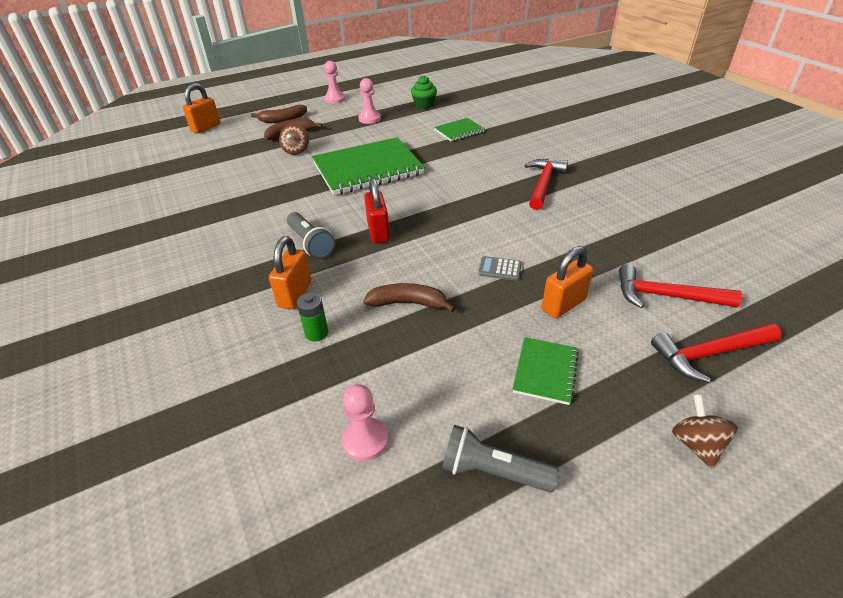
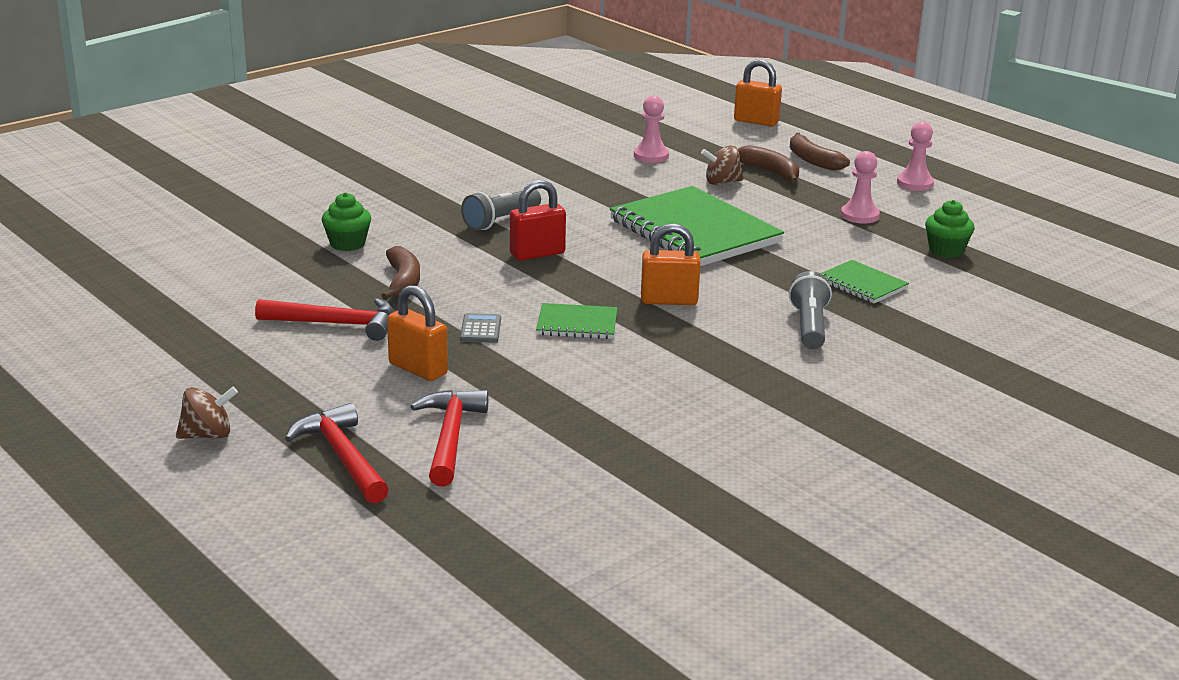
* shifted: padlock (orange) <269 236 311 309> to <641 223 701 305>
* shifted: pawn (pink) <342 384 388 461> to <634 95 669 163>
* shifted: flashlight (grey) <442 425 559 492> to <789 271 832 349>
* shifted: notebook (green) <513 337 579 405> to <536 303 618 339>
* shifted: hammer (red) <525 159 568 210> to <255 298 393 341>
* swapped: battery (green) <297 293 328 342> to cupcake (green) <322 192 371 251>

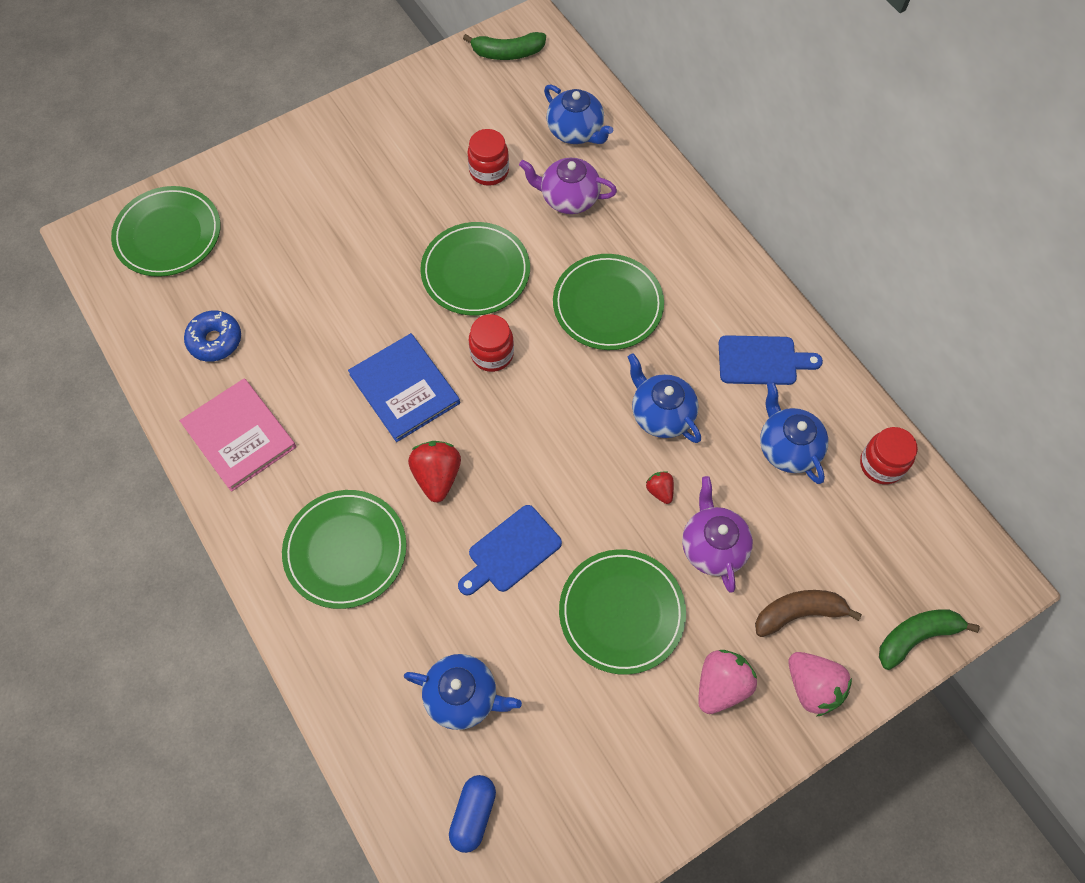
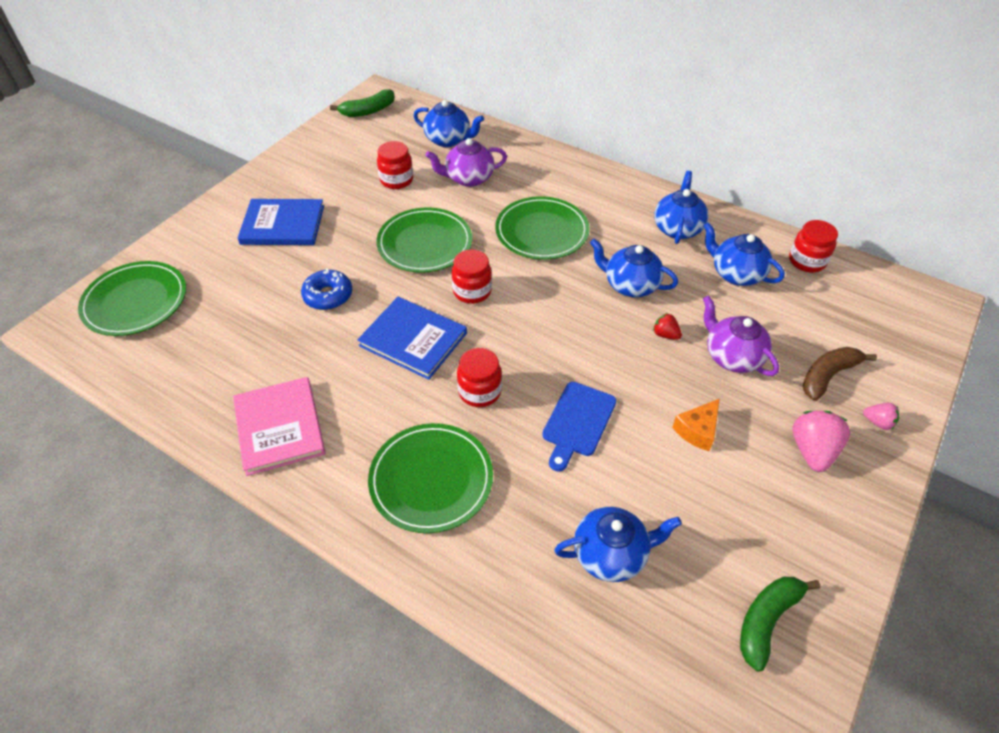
* gone: capsule (blue) <449 775 496 853>
* new: book (blue) <237 199 324 245>
* shifted: donut (blue) <184 310 241 362> to <301 269 352 310>
* shifted: banana (green) <879 609 980 670> to <740 577 820 672>
* swapped: strawberry (red) <408 441 461 503> to jar (red) <457 348 502 407>
* swapped: plate (green) <559 549 686 675> to cheese (orange) <672 399 720 451>
* swapped: cutting board (blue) <719 335 823 385> to teapot (blue) <654 171 708 244>
* rotated: book (pink) <180 379 296 492> = <233 377 325 476> 45 degrees clockwise
* scaled: strawberry (pink) <788 652 852 717> = <863 403 899 430> x0.54

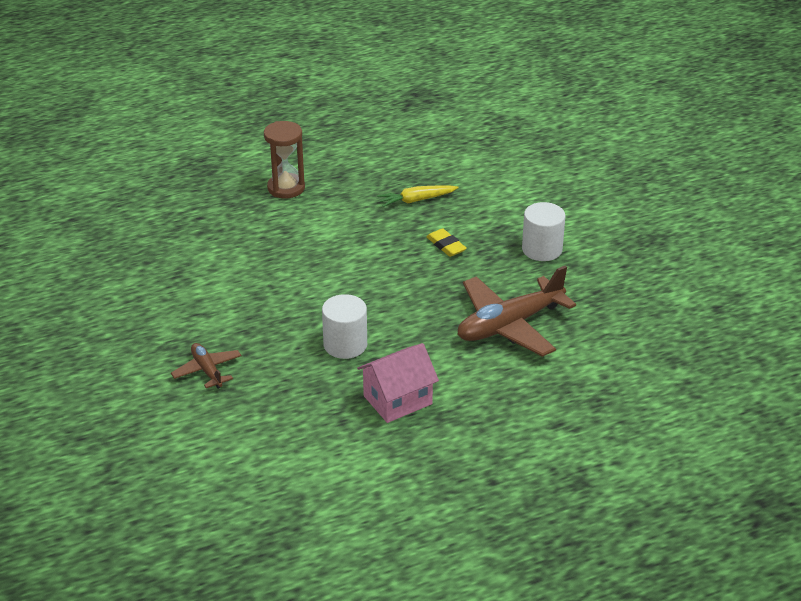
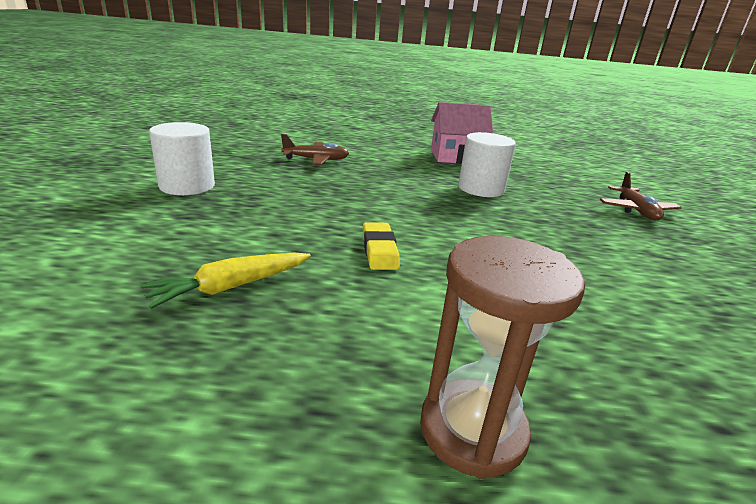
* shifted: eraser (yellow) <426 228 467 257> to <363 222 400 270>
* rotated: carrot (yellow) <377 186 459 207> = <140 253 311 309> 135 degrees clockwise
* scaled: plane (brown) <457 266 576 357> = <281 134 349 165> x0.52

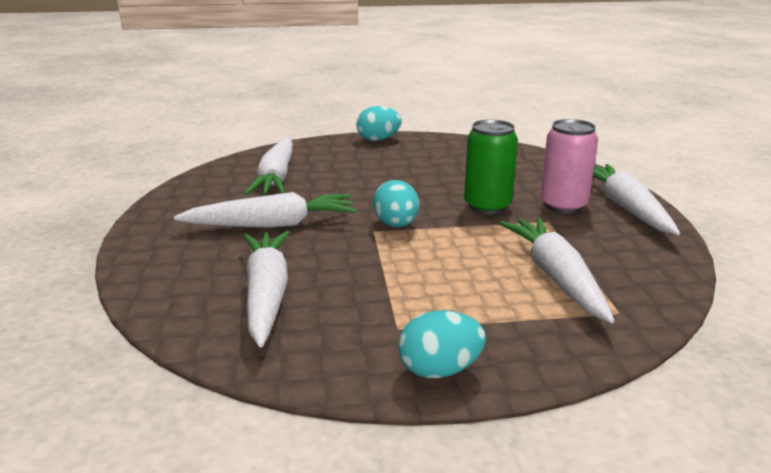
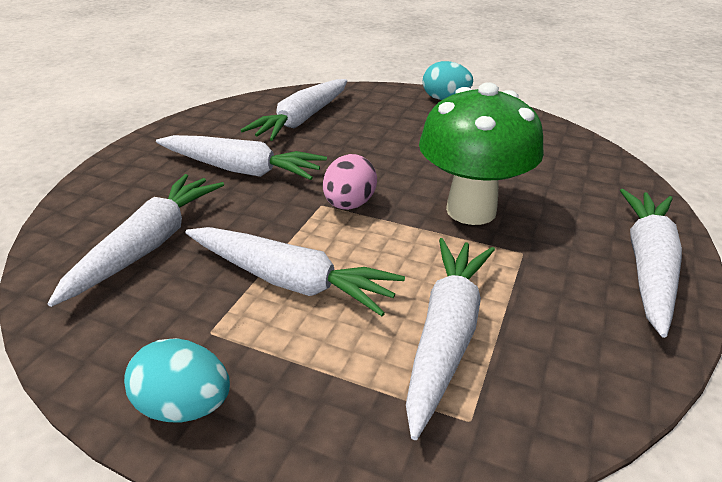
* gone: can (pink) <540 119 598 214>
* new: carrot (white) <185 227 405 316>
* swapped: can (green) <464 120 518 214> to mushroom (green) <419 82 544 225>
* repainted: egg (turquoise) <373 180 419 227> to egg (pink) <323 154 377 210>

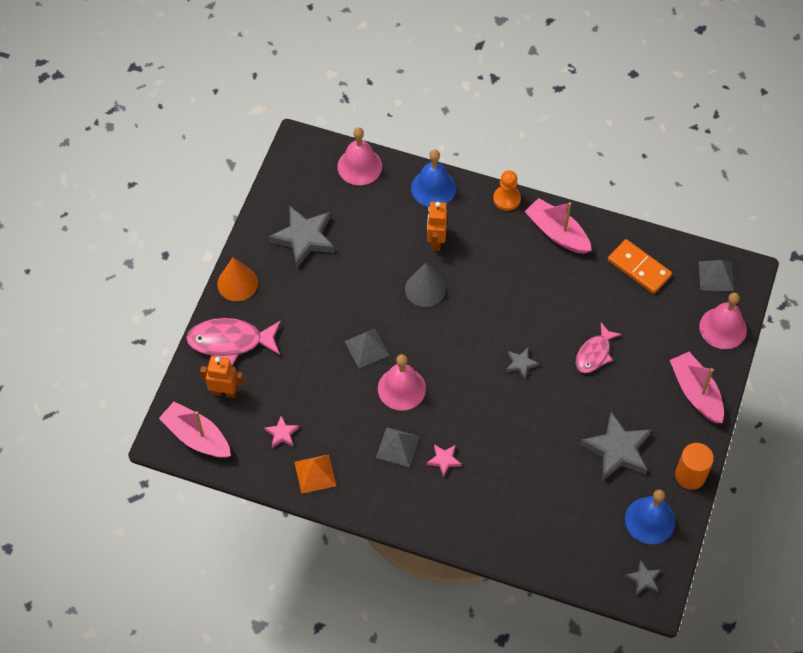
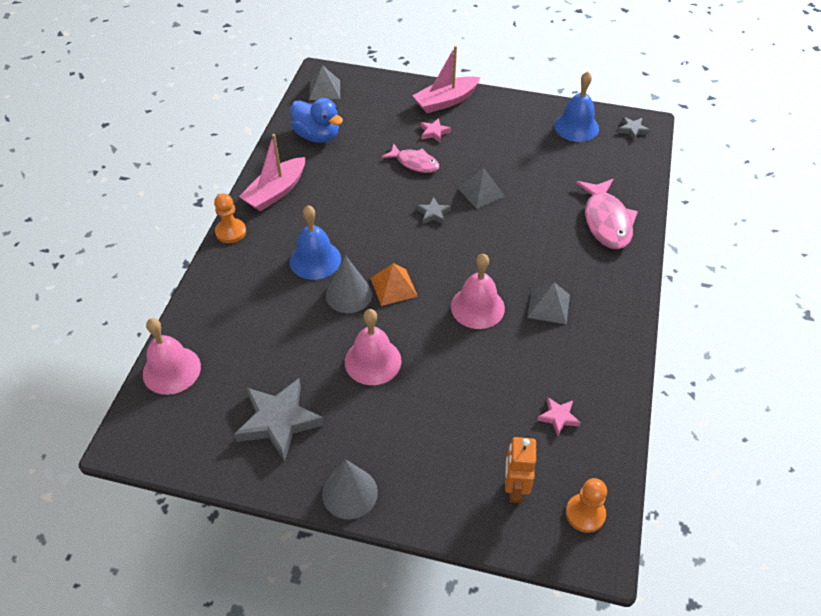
* gone: robot (orange) <427 202 447 251>
* gone: star (grey) <580 412 651 481>
* gone: cylinder (orange) <675 443 714 490>
* shifted: fish (pink) <186 318 281 366> to <576 179 638 249>
* shifted: pyramid (orange) <294 454 336 494> to <370 263 418 306>
* shifted: pyramid (grey) <345 329 390 368> to <458 167 505 209>
* shifted: bell (blue) <411 150 456 207> to <289 205 341 280>
* shifted: star (pink) <427 444 462 477> to <421 118 451 143>
* shifted: bell (pink) <699 292 747 349> to <345 309 401 385>
* swapped: boat (pink) <159 402 231 458> to pawn (orange) <566 478 607 533>
* swapped: domino (orange) <608 239 672 294> to duck (blue) <291 98 343 143>
* repainted: cone (orange) <217 257 258 301> to cone (grey) <322 459 378 519>

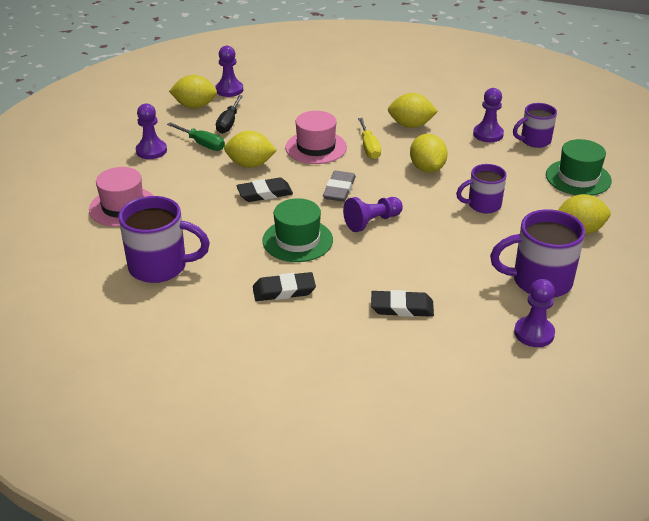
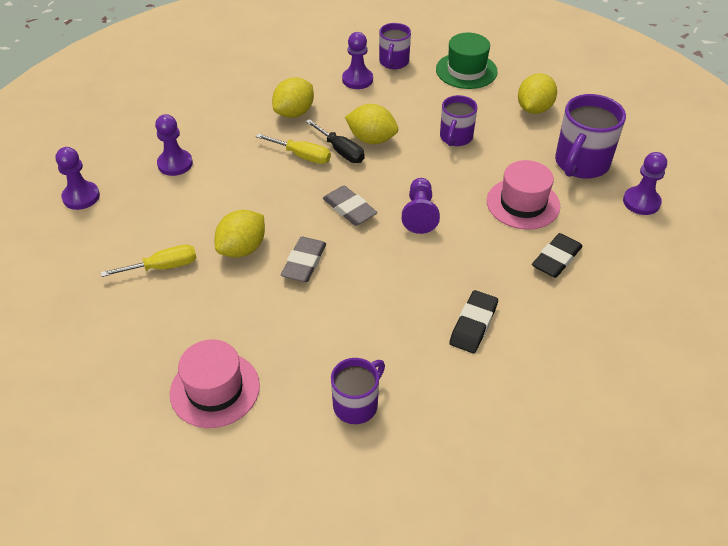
* gone: lemon (yellow) <169 75 217 109>
* gone: hat (green) <262 198 333 262>
* shifted: pawn (purple) <136 104 167 159> to <155 114 193 176>
* shifted: screwdriver (black) <216 95 243 134> to <306 119 365 163>
* shifted: hat (pink) <285 111 347 164> to <487 160 560 230>
* repainted: screwdriver (green) <167 122 225 151> to screwdriver (yellow) <101 245 197 277>
* repainted: eraser (black) <236 178 293 202> to eraser (grey) <281 237 326 282>
* scaled: mug (purple) <118 196 210 283> = <331 358 385 424> x0.63

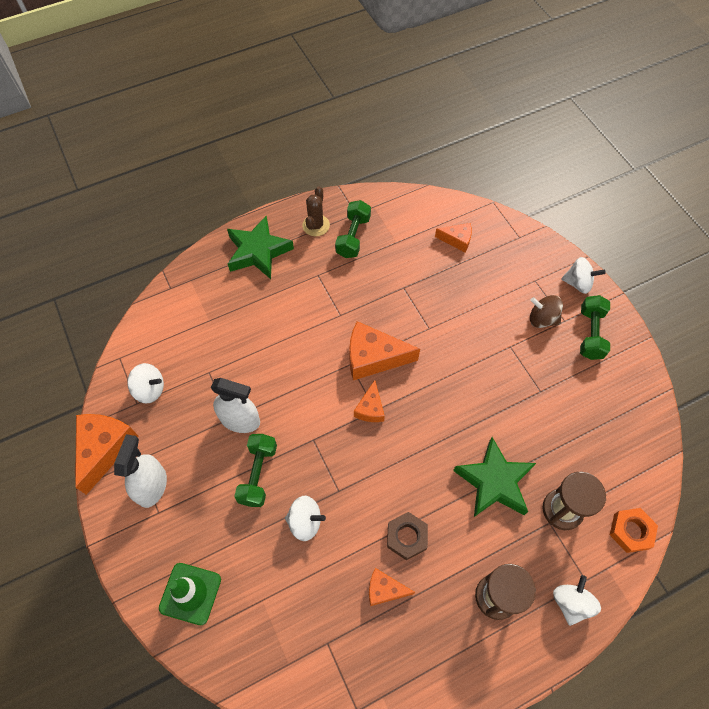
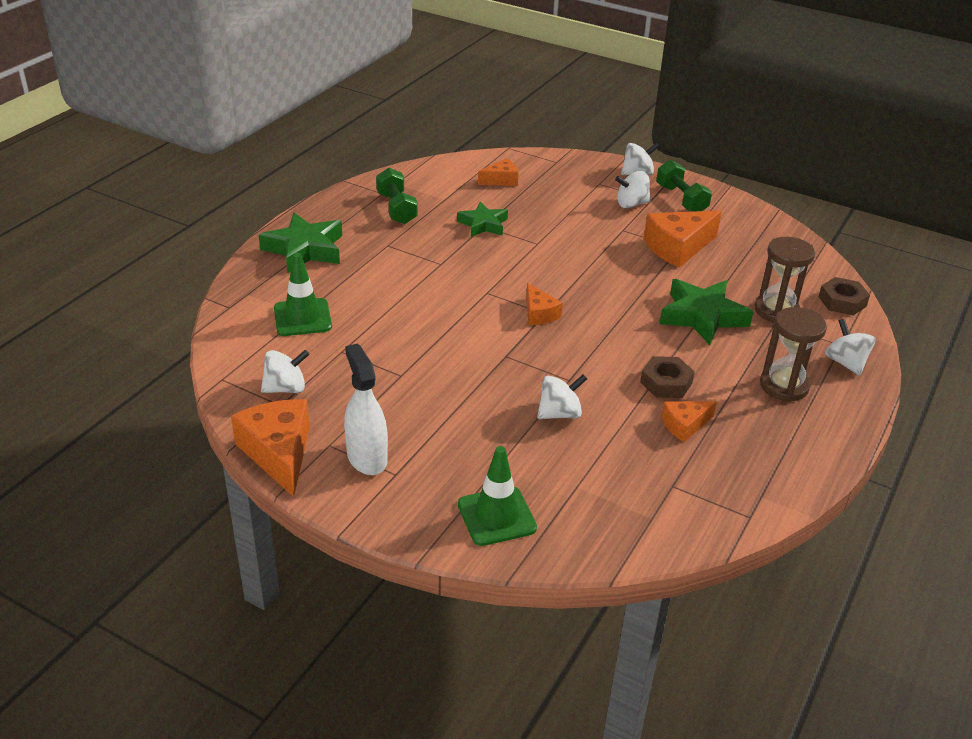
* gone: spray bottle (white) <211 378 260 433>
* gone: dumbbell (green) <234 434 277 507>
* gone: cactus (brown) <302 187 330 236>
* new: traffic cone (green) <274 253 332 336>
* new: star (green) <457 202 508 237>
* shifted: cheese (orange) <349 321 420 380> to <644 211 722 268>
* repainted: spinning top (brown) <530 295 563 328> to spinning top (white) <615 171 651 208>
* repainted: nut (orange) <610 508 658 553> to nut (brown) <819 277 870 315>

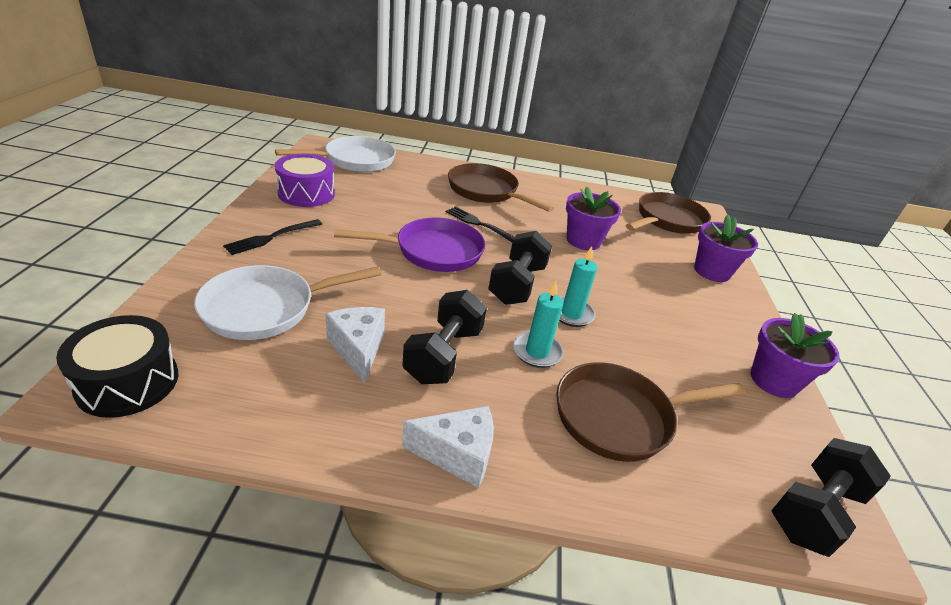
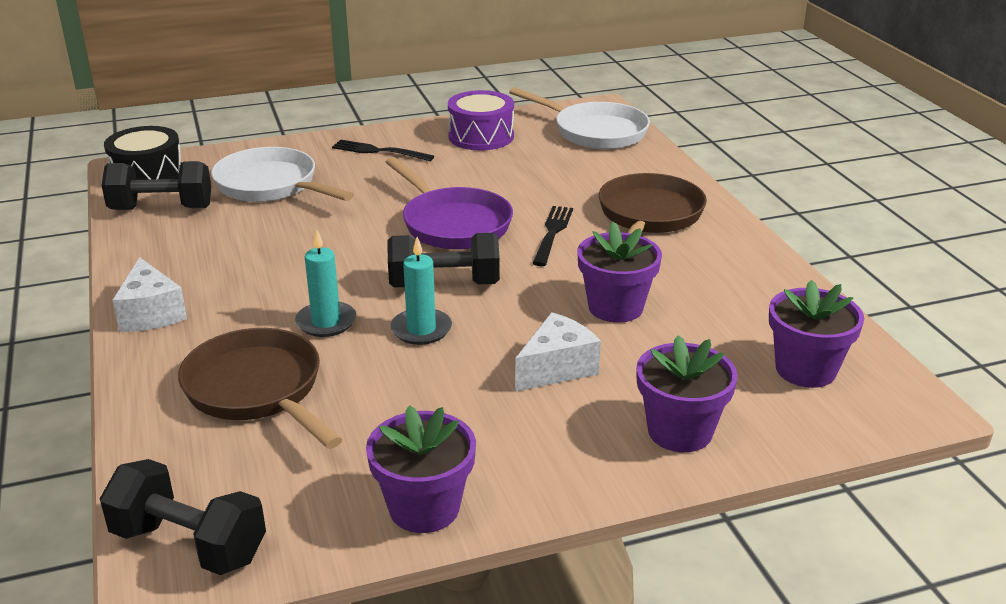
* shifted: cheese (white) <326 307 385 383> to <515 312 601 392>
* shifted: dumbbell (black) <402 290 487 384> to <102 161 211 210>
* swapped: pan (brown) <626 192 711 234> to flower pot (purple) <769 280 864 388>

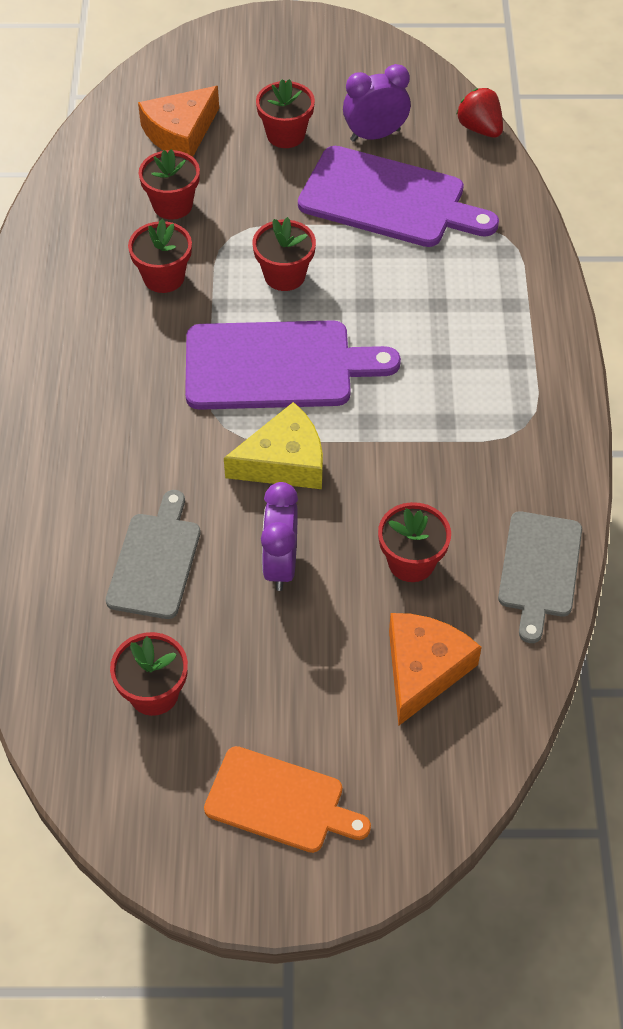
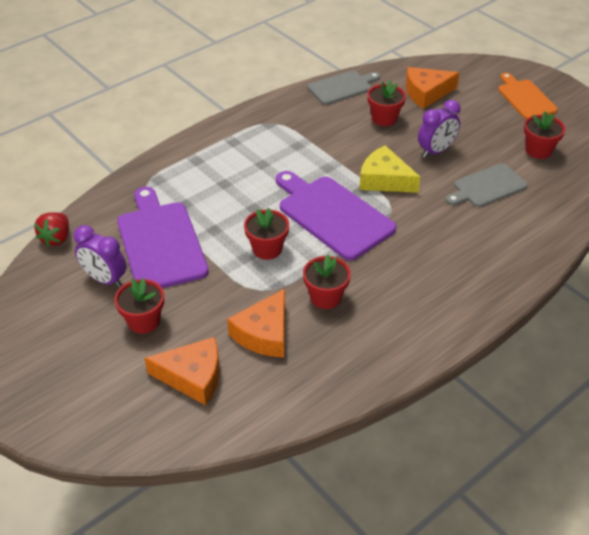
* swapped: flower pot (red) <138 149 200 220> to cheese (orange) <227 289 285 358>

